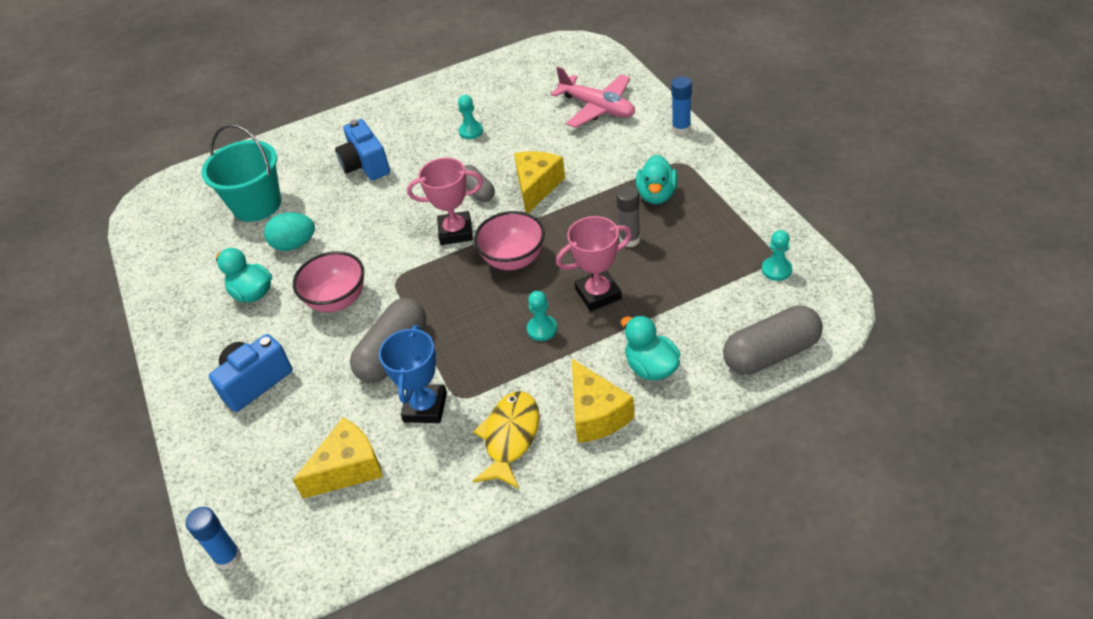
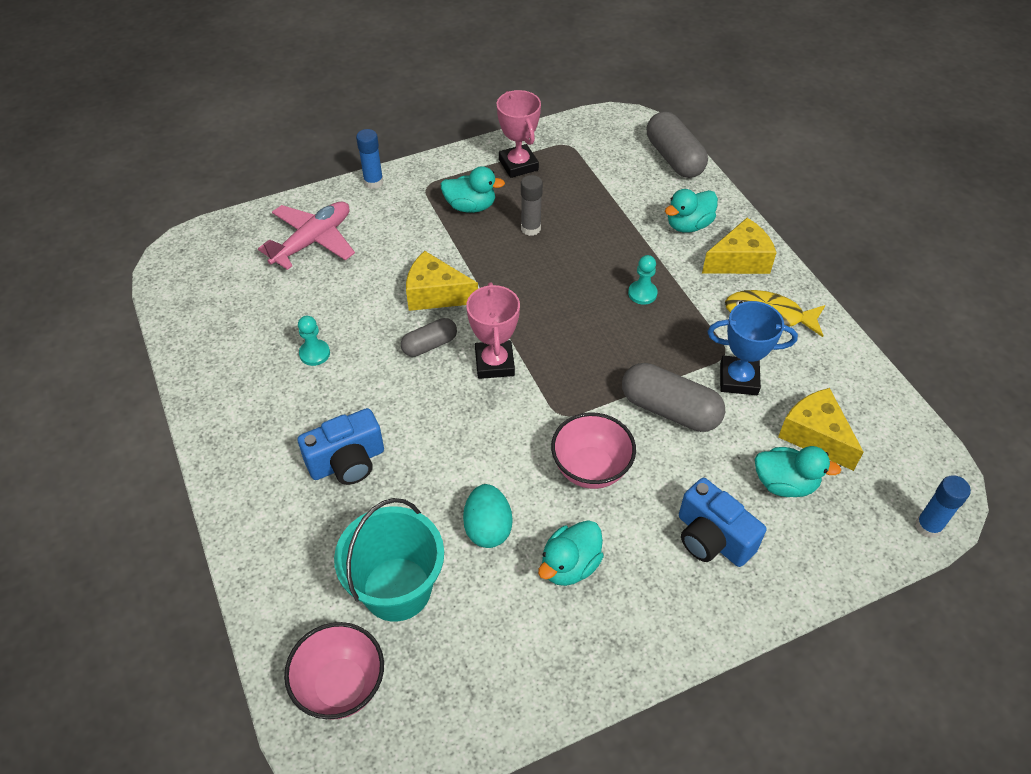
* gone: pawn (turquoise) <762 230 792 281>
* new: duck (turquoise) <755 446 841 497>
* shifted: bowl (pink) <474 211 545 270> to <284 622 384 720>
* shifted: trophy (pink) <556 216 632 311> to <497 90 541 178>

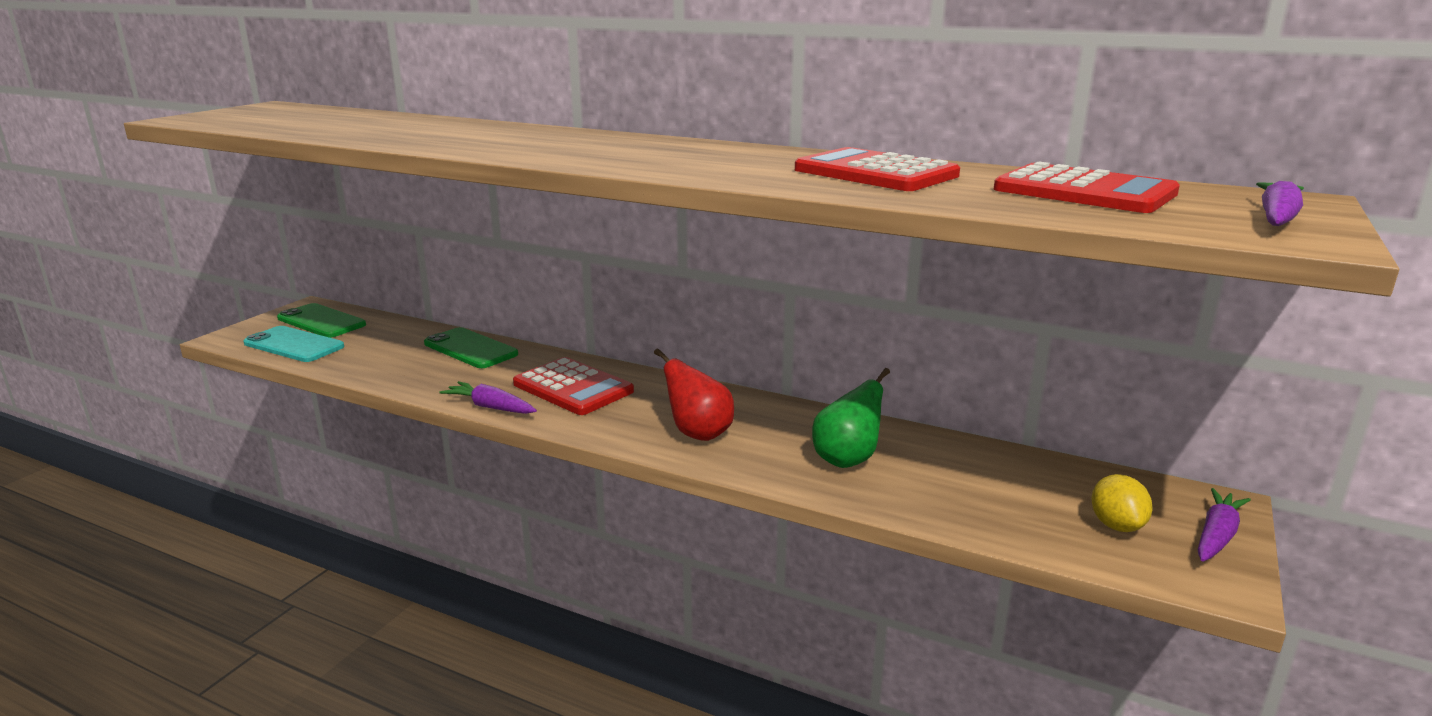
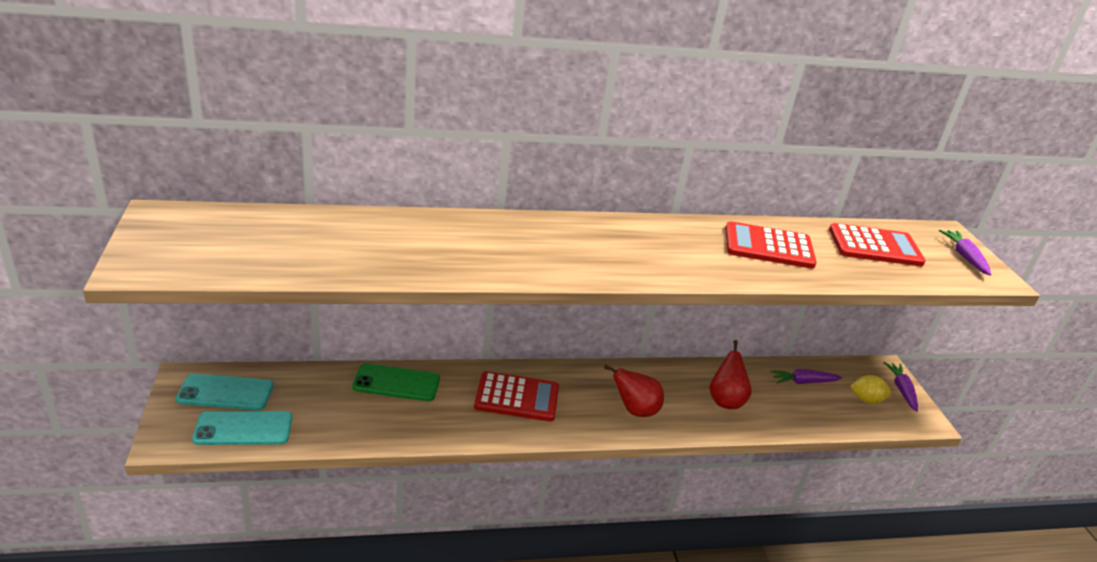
* shifted: carrot (purple) <440 381 537 414> to <770 369 842 384>
* repainted: phone (green) <277 303 366 338> to phone (turquoise) <176 374 274 410>
* repainted: pear (green) <812 368 890 468> to pear (red) <709 340 752 409>
* rotated: lemon (yellow) <1091 474 1153 532> = <850 375 891 404> 45 degrees counterclockwise

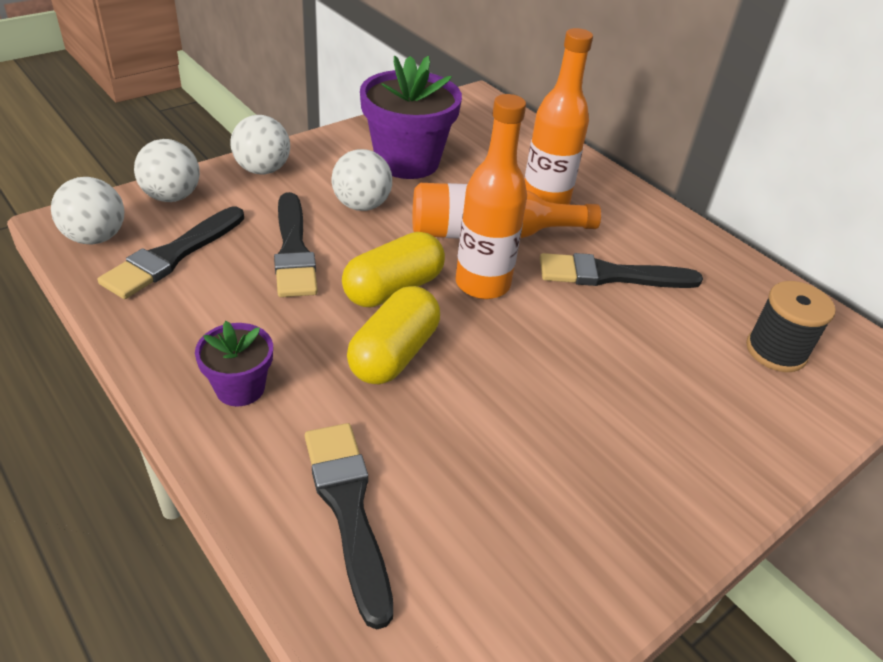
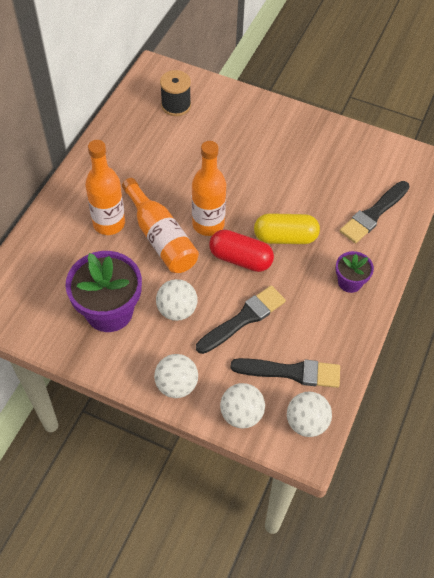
* gone: brush (black) <540 253 703 288>
* repainted: capsule (yellow) <342 232 445 308> to capsule (red) <209 229 274 272>

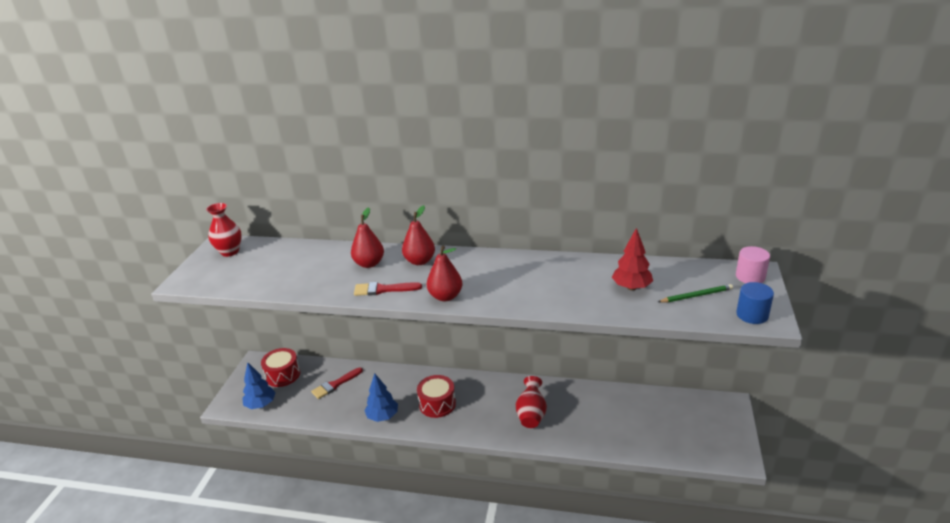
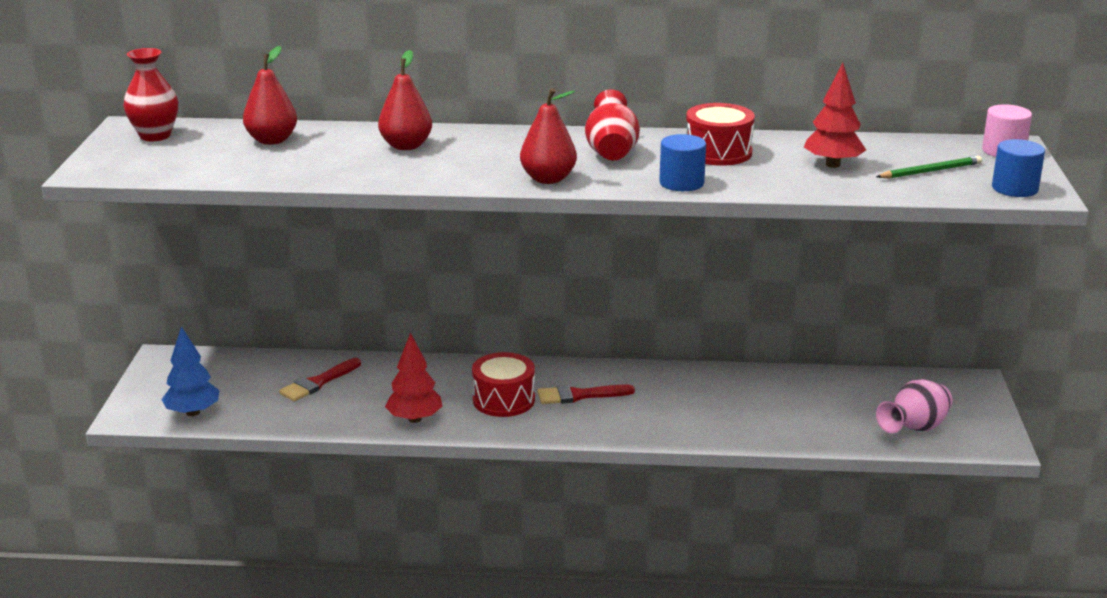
* new: cylinder (blue) <659 134 706 191>
* new: vase (pink) <876 379 952 434>
* shifted: drum (red) <261 348 300 387> to <686 103 755 166>
* shifted: brush (red) <354 282 422 296> to <538 384 635 404>
* shifted: pear (red) <402 205 435 265> to <243 46 297 145>
* shifted: vase (red) <516 376 547 428> to <585 90 640 160>
* repainted: tree (blue) <364 373 398 422> to tree (red) <385 333 443 423>

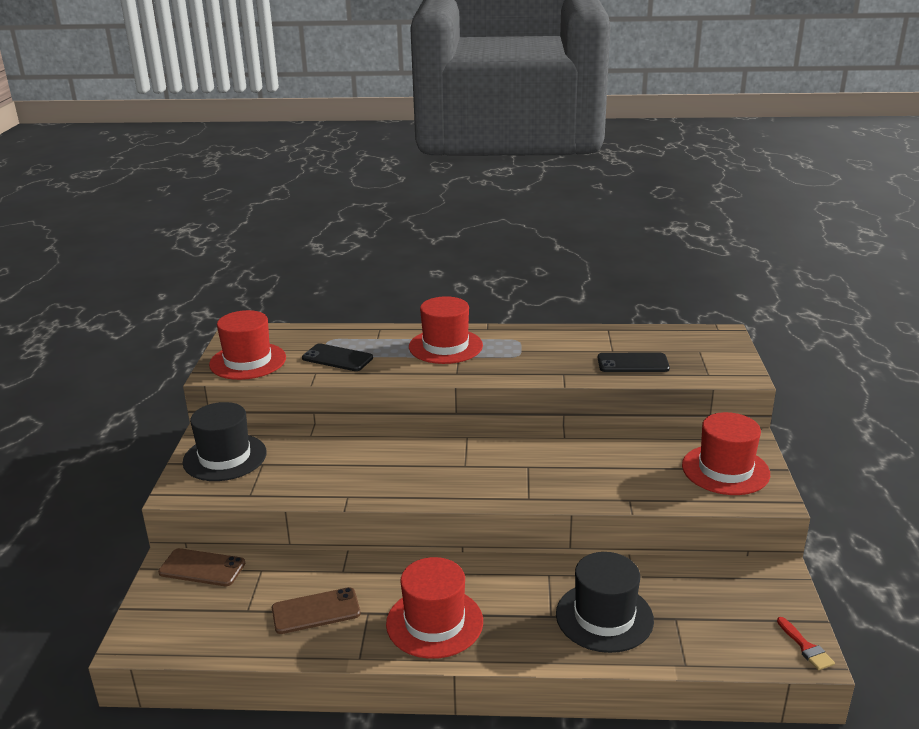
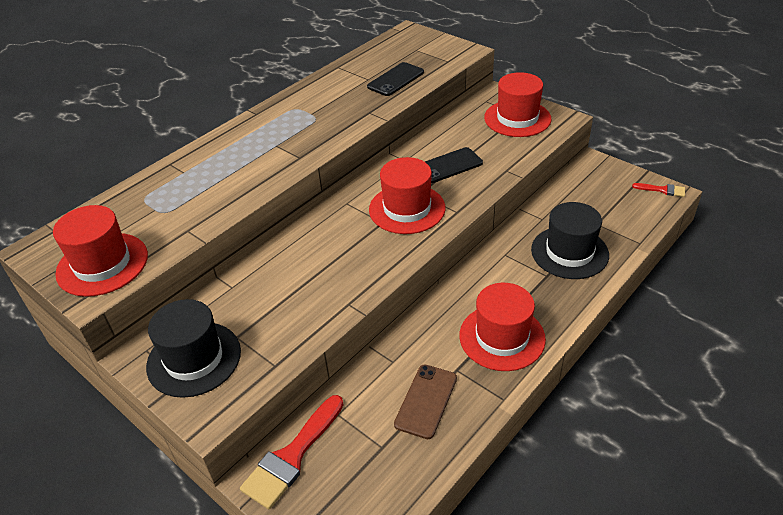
* shifted: phone (black) <302 343 373 371> to <425 147 483 183>
* shifted: hat (red) <409 296 483 364> to <369 157 446 234>
* swapped: phone (brown) <158 548 245 586> to brush (red) <240 395 344 509>

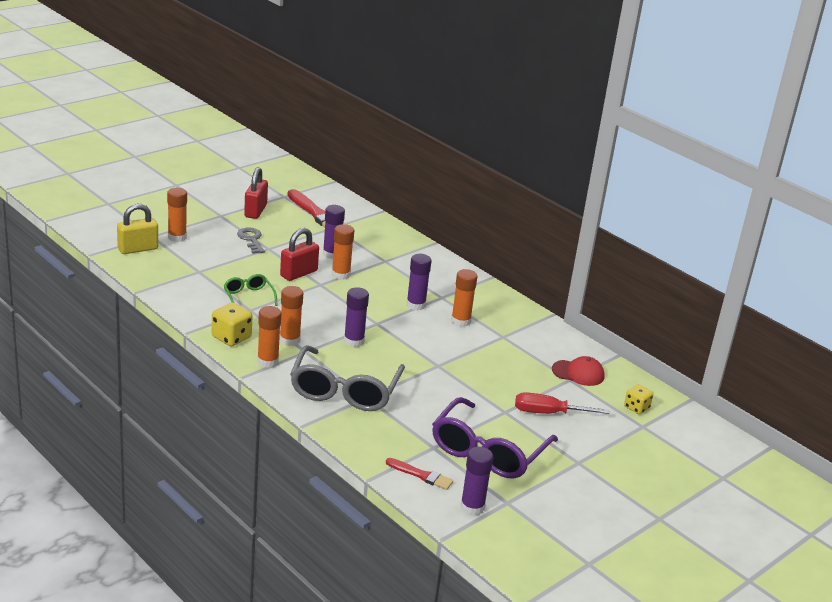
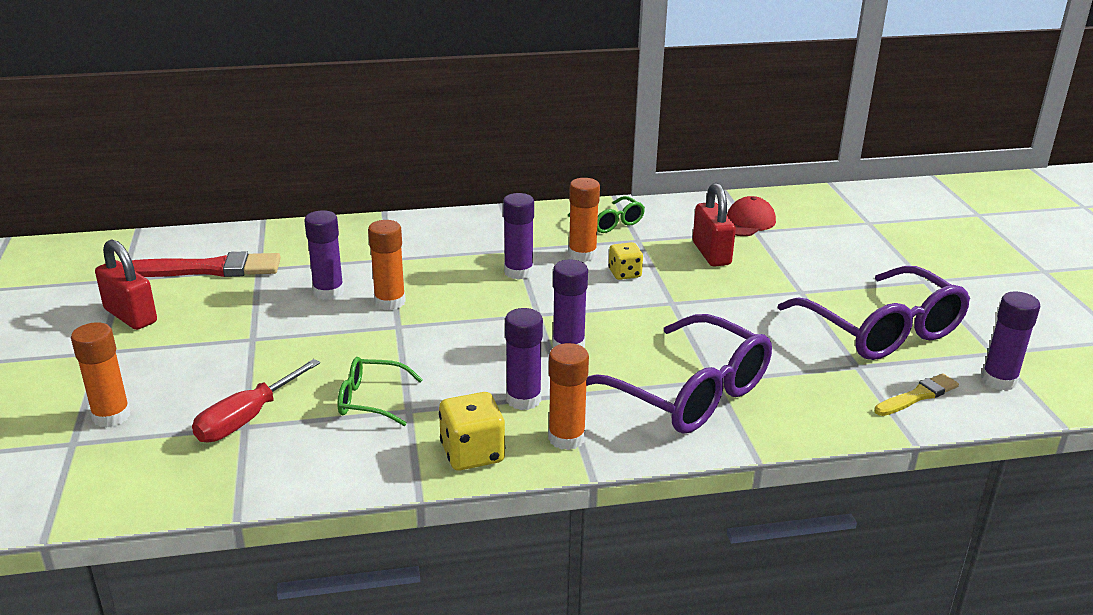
* gone: padlock (yellow) <117 204 158 254>
* gone: key (grey) <237 227 265 254>
* new: glasses (green) <568 196 645 233>
* shifted: padlock (red) <280 228 319 281> to <693 183 736 267>
* shifted: screwdriver (red) <515 392 609 414> to <192 359 320 442>
* shifted: dice (yellow) <624 384 653 414> to <609 242 643 280>
* repainted: glue stick (orange) <279 286 303 346> to glue stick (purple) <505 308 543 410>
* repainted: glasses (grey) <290 345 405 411> to glasses (purple) <586 314 772 434>
* repainted: brush (red) <386 458 453 490> to brush (yellow) <874 373 959 416>

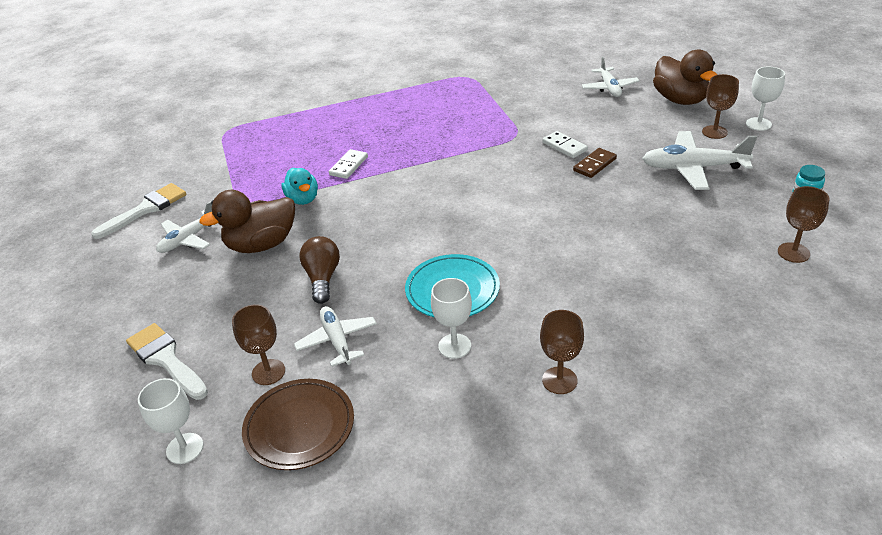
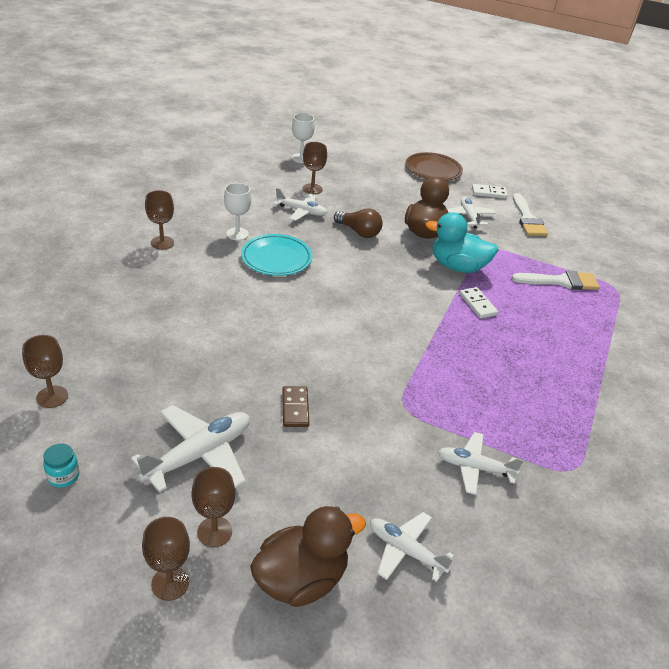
* new: plane (white) <438 432 524 495>
* shifted: brush (white) <126 323 208 400> to <512 270 600 290>
* shifted: plate (brown) <242 379 354 470> to <406 152 463 181>
* shifted: domino (white) <542 131 588 158> to <472 184 508 199>
* repainted: goblet (white) <746 67 785 131> to goblet (brown) <142 517 190 601>
* rotated: duck (brown) <653 50 717 105> = <250 506 366 607> 135 degrees clockwise
* scaled: duck (turquoise) <281 168 318 205> = <425 212 498 273> x1.58

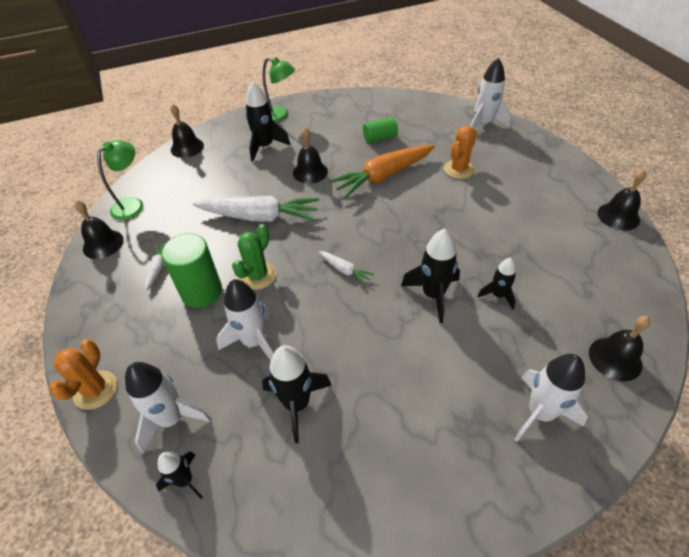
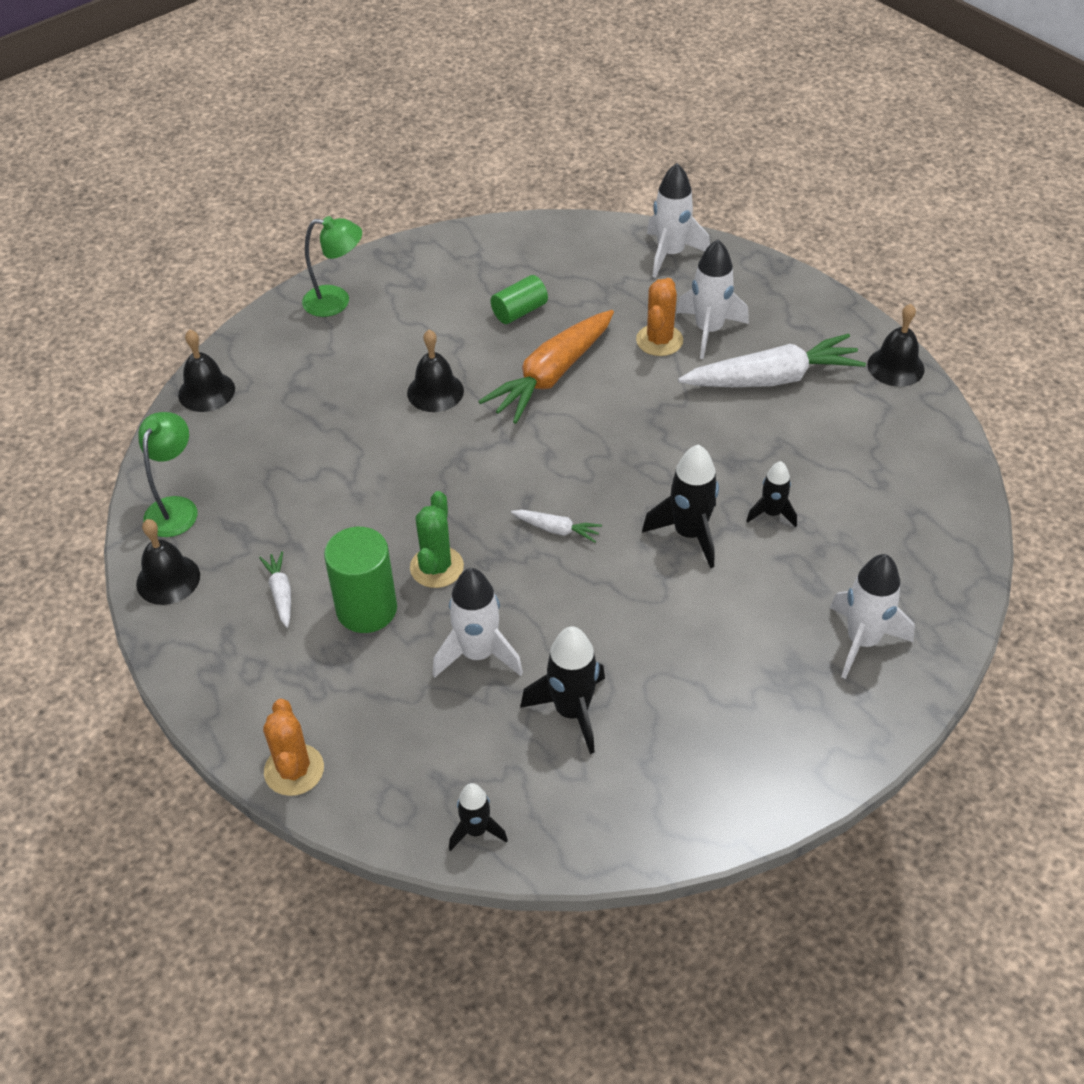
* gone: rocket (black) <245 82 291 162>
* gone: bell (black) <589 316 651 381>
* shifted: rocket (white) <125 362 212 454> to <676 239 749 359>
* shifted: carrot (white) <193 196 319 222> to <678 333 866 387>

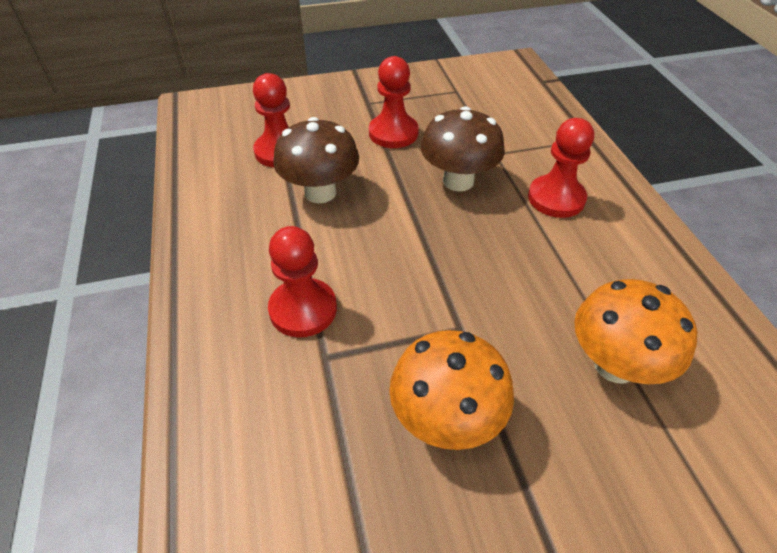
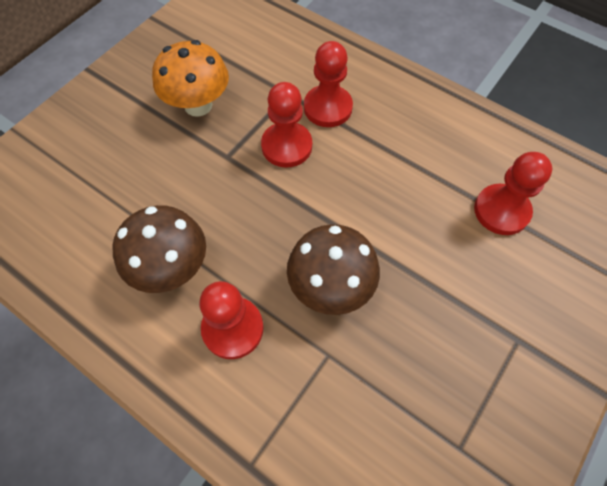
* gone: mushroom (orange) <574 279 697 384>
* shifted: mushroom (brown) <273 117 359 203> to <112 205 206 293>
* shifted: pawn (red) <369 56 419 148> to <261 82 312 168>

